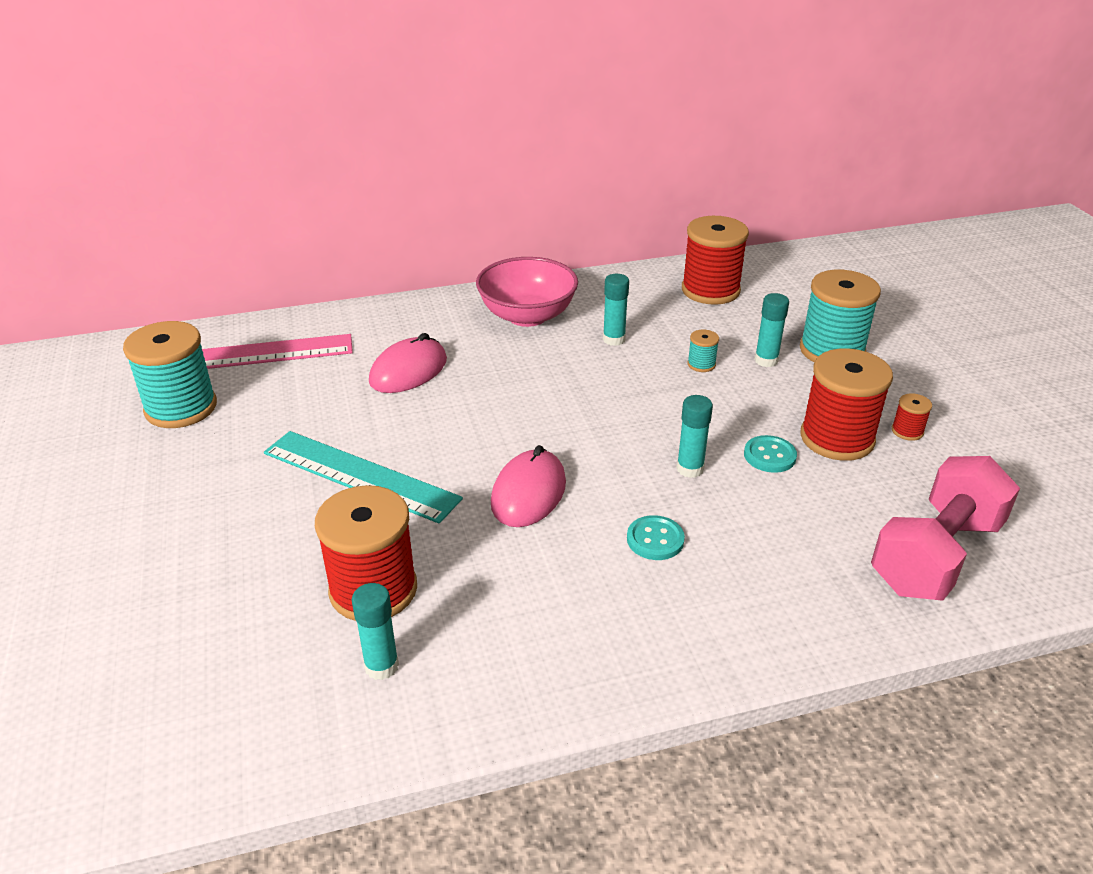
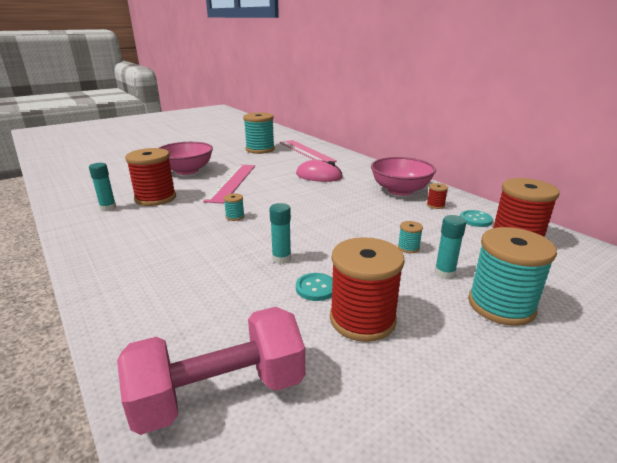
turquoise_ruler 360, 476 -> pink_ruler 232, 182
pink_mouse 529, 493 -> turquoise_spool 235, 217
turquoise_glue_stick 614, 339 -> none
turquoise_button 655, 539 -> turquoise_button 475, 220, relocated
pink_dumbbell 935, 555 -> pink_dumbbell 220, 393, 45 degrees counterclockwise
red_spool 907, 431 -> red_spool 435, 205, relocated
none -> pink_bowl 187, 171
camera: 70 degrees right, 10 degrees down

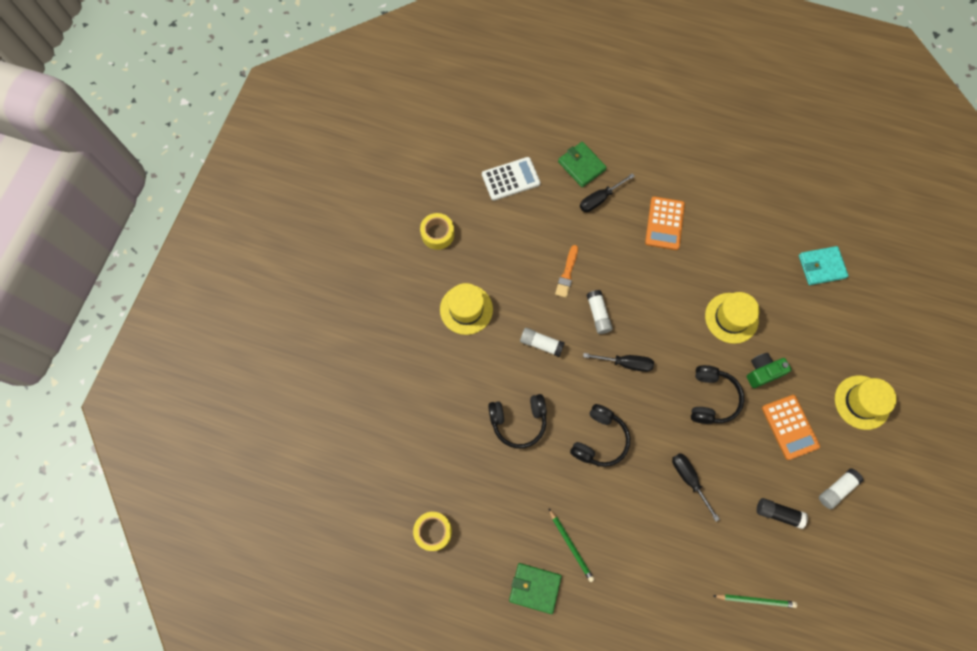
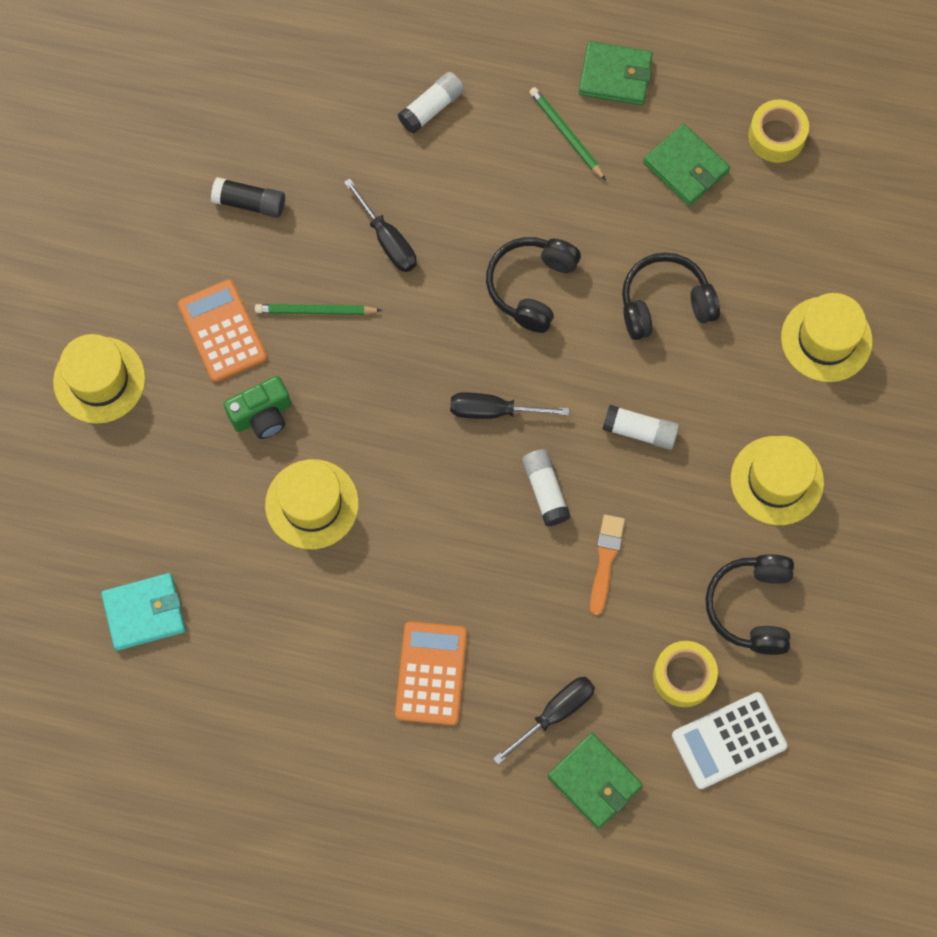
yellow_tape 437, 234 -> yellow_tape 683, 676, relocated
black_headphones 711, 398 -> black_headphones 751, 607, relocated
green_pencil 755, 600 -> green_pencil 315, 311, relocated
white_glue_stick 836, 489 -> white_glue_stick 432, 108, relocated
none -> green_wallet 686, 167
none -> yellow_hat 826, 339
camera: 175 degrees right, 0 degrees up

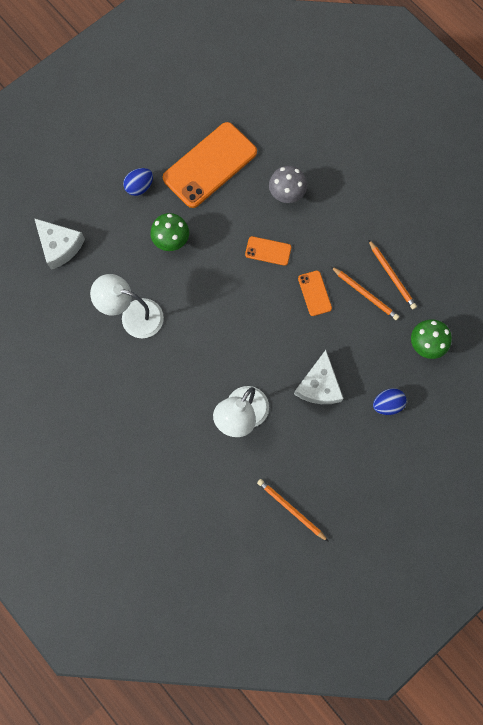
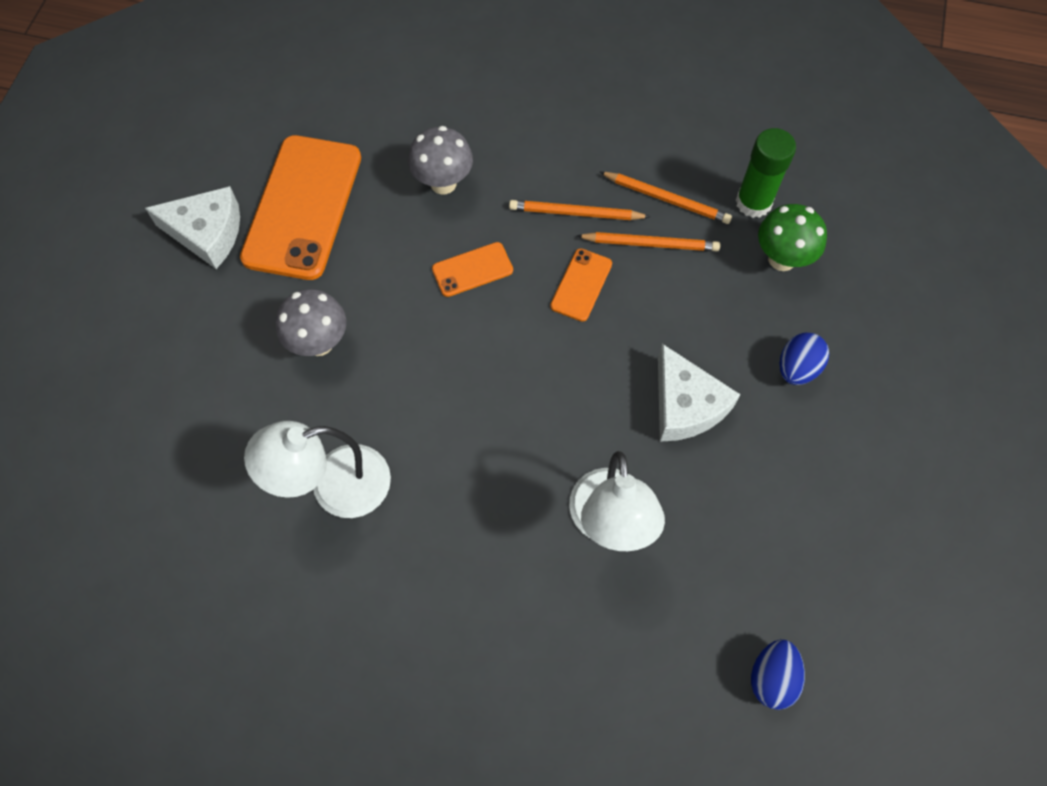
white_cheese 60, 246 -> white_cheese 207, 233, relocated
blue_egg 139, 187 -> blue_egg 772, 678, relocated
green_mushroom 171, 242 -> grey_mushroom 319, 343
orange_pencil 291, 509 -> orange_pencil 576, 213, relocated
orange_phone 314, 293 -> orange_phone 581, 285, 75 degrees clockwise
none -> green_glue_stick 753, 202
camera: 35 degrees left, 10 degrees down

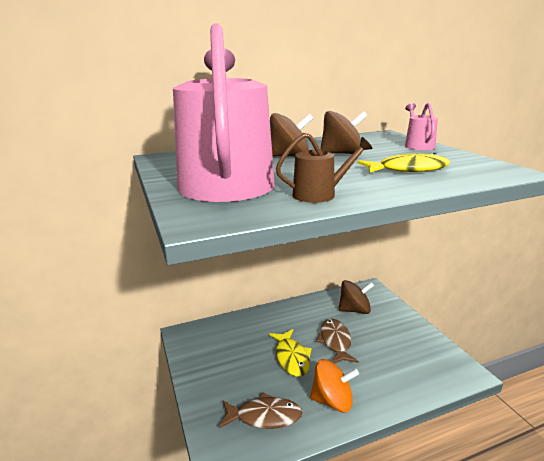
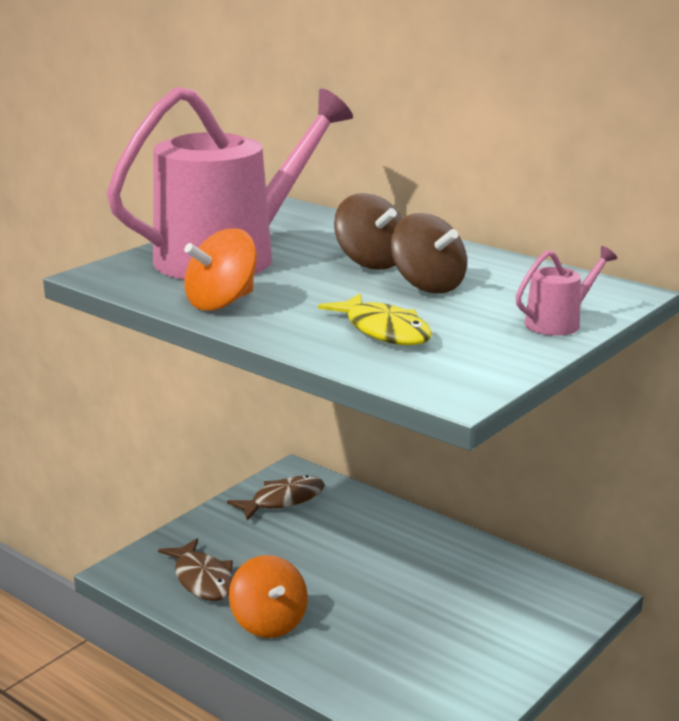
yellow_fish 291, 358 -> none
brown_watering_can 319, 194 -> orange_spinning_top 221, 302
brown_fish 335, 341 -> brown_fish 283, 500, relocated
brown_spinning_top 354, 310 -> none
camera: 60 degrees right, 0 degrees up

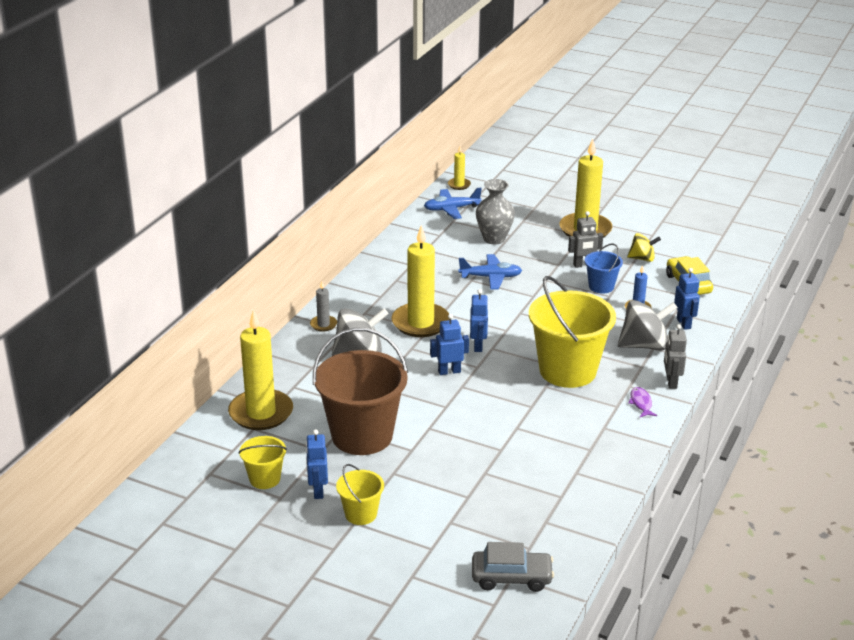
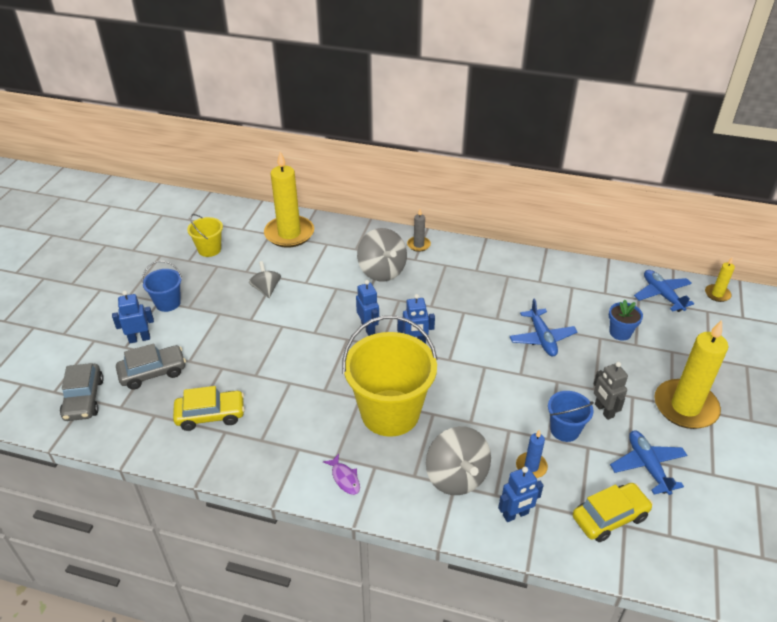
blue_robot 318, 491 -> blue_robot 139, 339, relocated
brown_bucket 362, 436 -> grey_spinning_top 266, 289
yellow_bucket 361, 514 -> blue_bucket 168, 303
yellow_candle 420, 323 -> none
grey_vase 494, 239 -> blue_flower_pot 620, 332
yellow_spinning_top 642, 258 -> blue_plane 647, 466
purple_fish 641, 403 -> purple_fish 344, 478, 75 degrees clockwise
grey_robot 671, 382 -> none
none -> grey_car 153, 372
none -> yellow_car 210, 415
camera: 80 degrees right, 10 degrees up

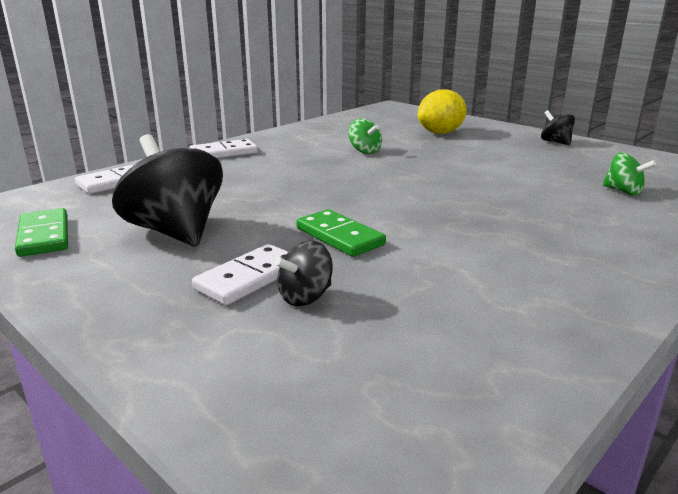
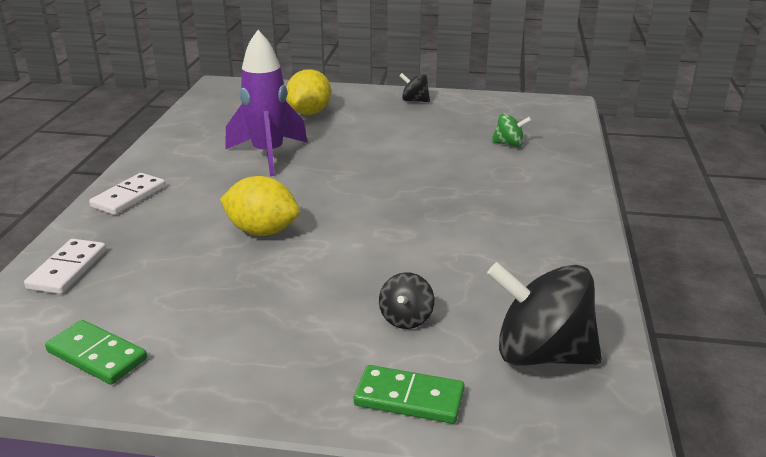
black_spinning_top 176, 232 -> black_spinning_top 541, 354, relocated
white_domino 249, 278 -> none
green_domino 340, 236 -> green_domino 409, 398, relocated
green_spinning_top 364, 151 -> purple_rocket 268, 155
none -> yellow_lemon 262, 231
camera: 35 degrees left, 5 degrees up

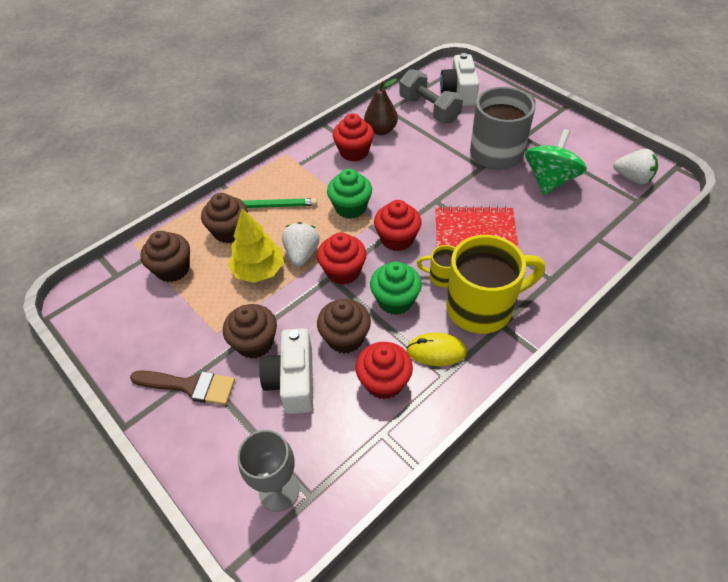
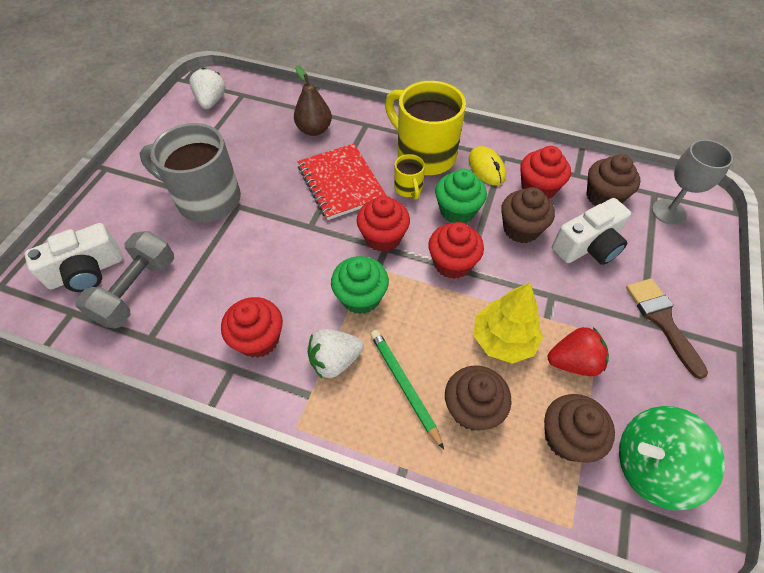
brown_cupcake 255, 343 -> brown_cupcake 603, 197, relocated
white_strawberry 302, 254 -> white_strawberry 335, 360, relocated
brown_pear 381, 130 -> brown_pear 314, 130, relocated
green_spinning_top 549, 180 -> green_spinning_top 650, 465, relocated
none -> red_strawberry 573, 362
camera: 120 degrees left, 5 degrees up

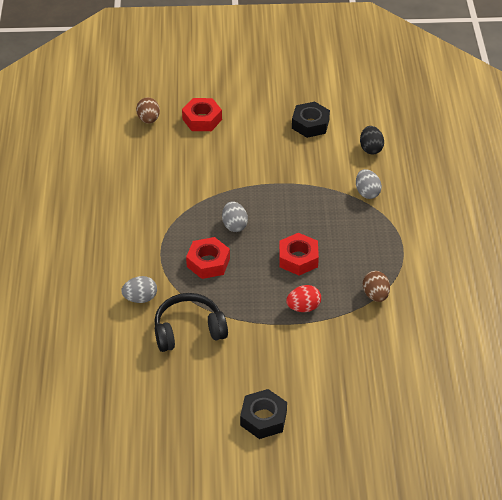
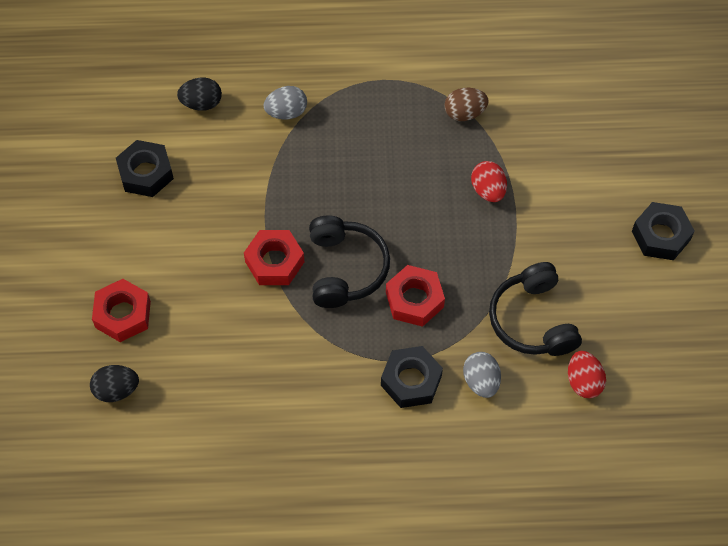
brown_egg 148, 119 -> black_egg 116, 390
grey_egg 234, 225 -> black_headphones 345, 269
red_nut 298, 258 -> red_nut 274, 262, relocated
none -> black_nut 411, 380
none -> red_egg 583, 382
camera: 90 degrees left, 15 degrees up

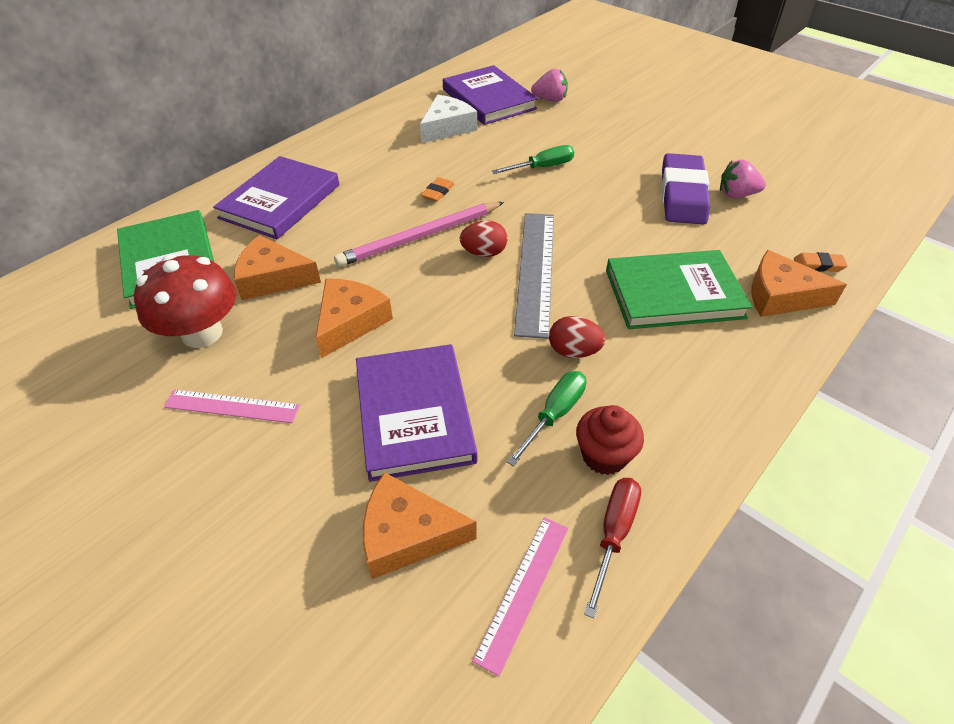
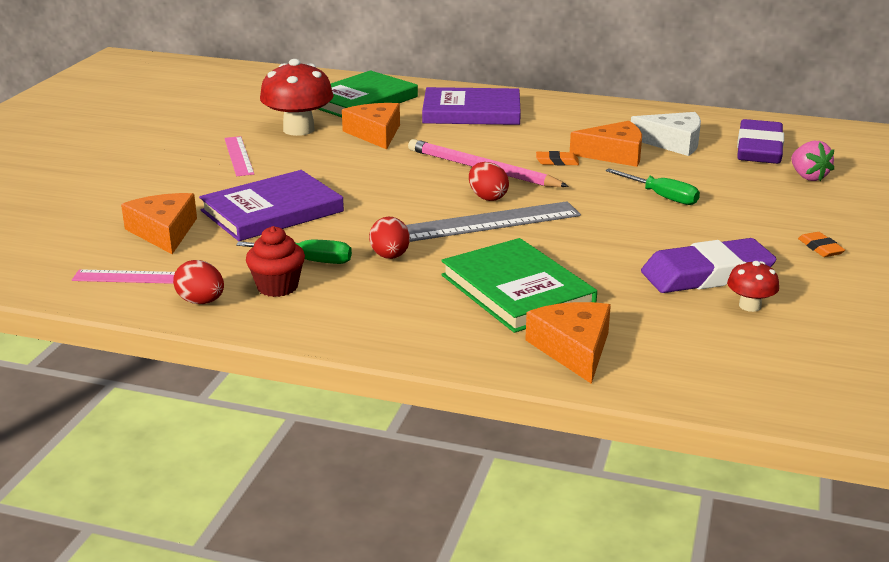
orange_cheese 350, 322 -> orange_cheese 614, 154, relocated
purple_book 489, 99 -> purple_eraser 759, 149
red_screwdriver 613, 534 -> red_egg 201, 302
pink_strawberry 736, 194 -> red_mushroom 750, 306
orange_eraser 818, 265 -> orange_eraser 820, 248, relocated
camera: 65 degrees right, 20 degrees down

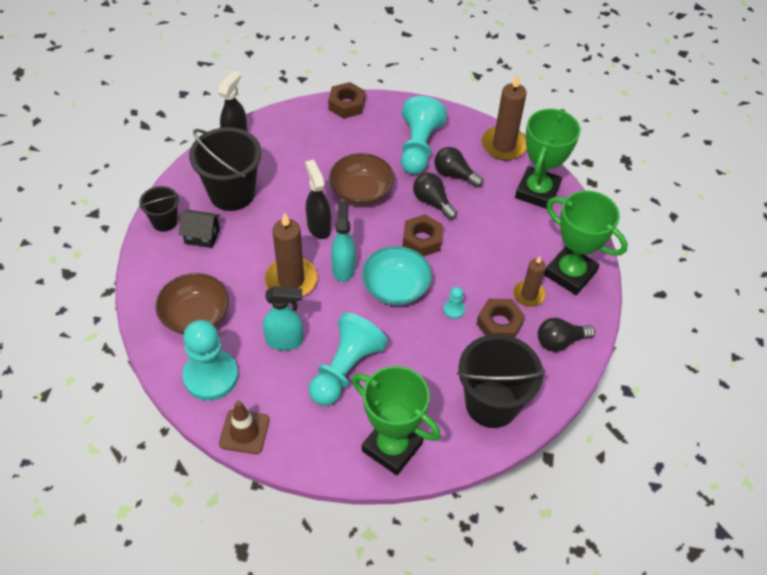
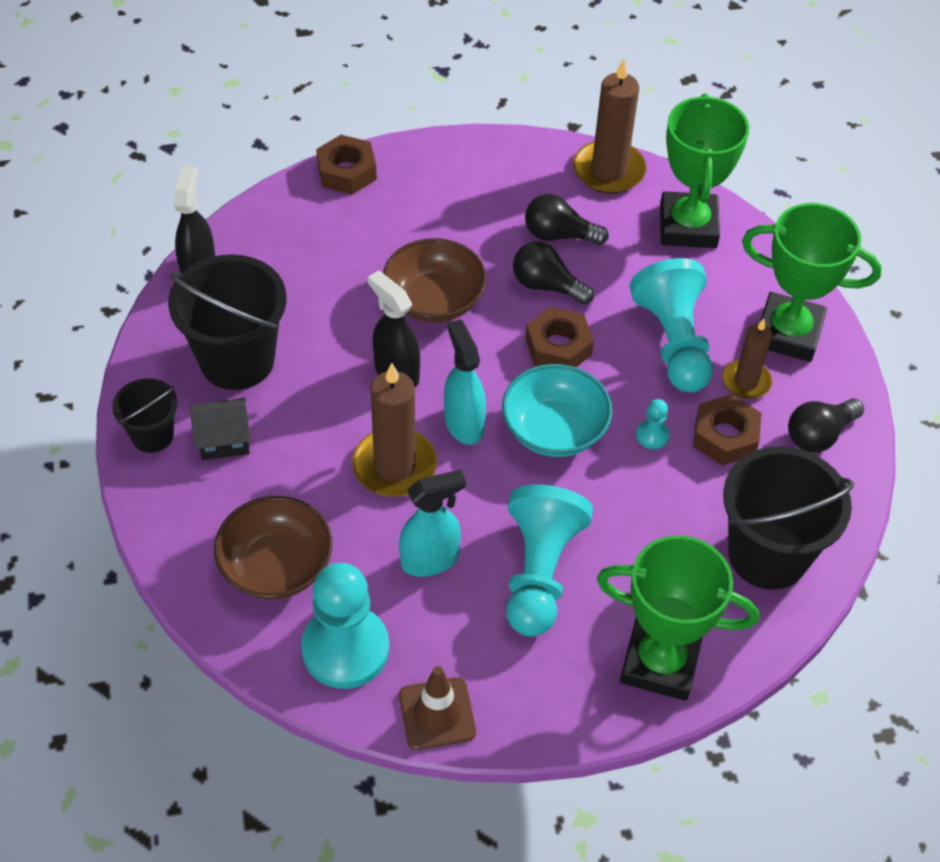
turquoise_pawn 418, 147 -> turquoise_pawn 674, 342, relocated
camera: 20 degrees left, 0 degrees up

